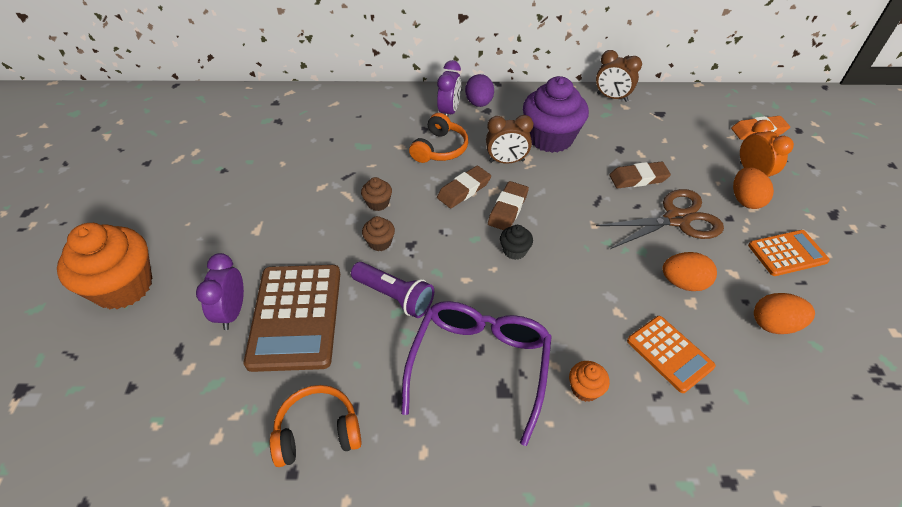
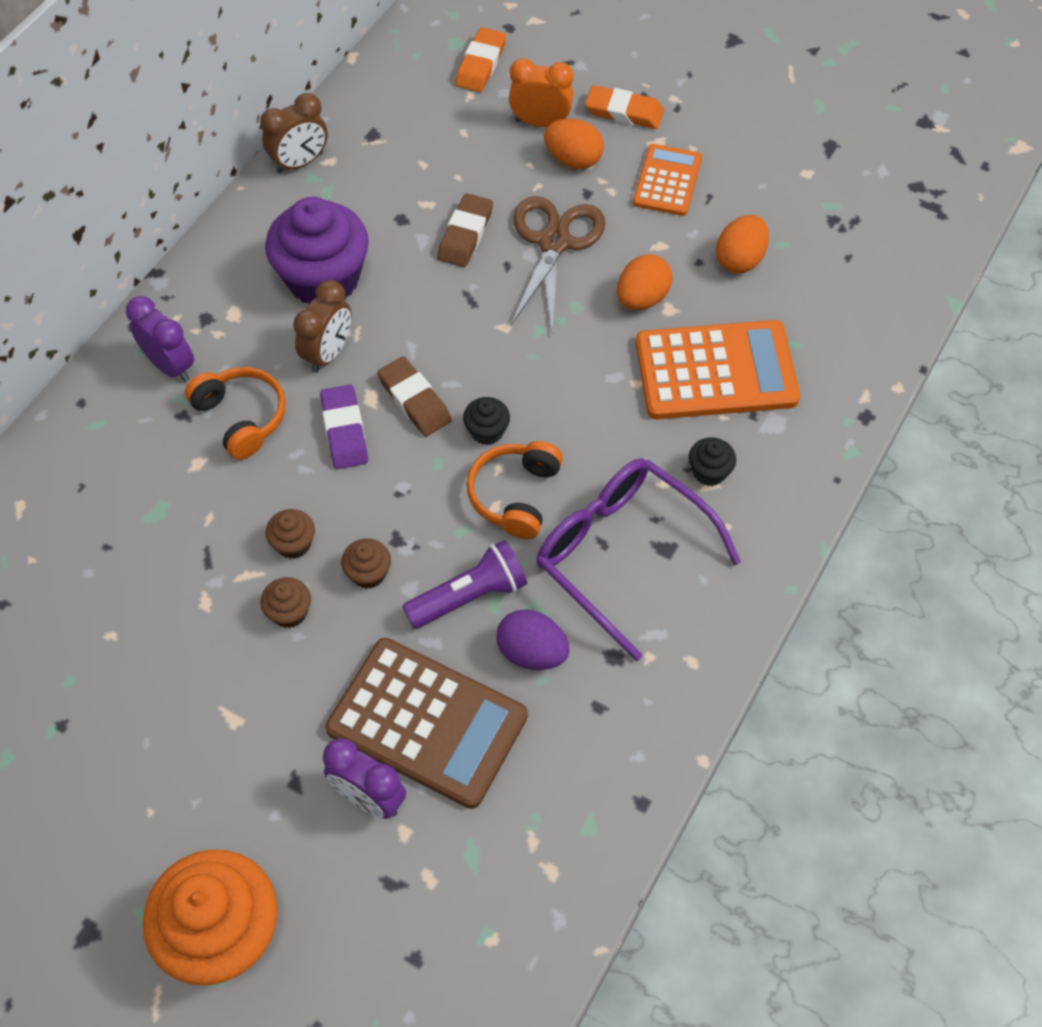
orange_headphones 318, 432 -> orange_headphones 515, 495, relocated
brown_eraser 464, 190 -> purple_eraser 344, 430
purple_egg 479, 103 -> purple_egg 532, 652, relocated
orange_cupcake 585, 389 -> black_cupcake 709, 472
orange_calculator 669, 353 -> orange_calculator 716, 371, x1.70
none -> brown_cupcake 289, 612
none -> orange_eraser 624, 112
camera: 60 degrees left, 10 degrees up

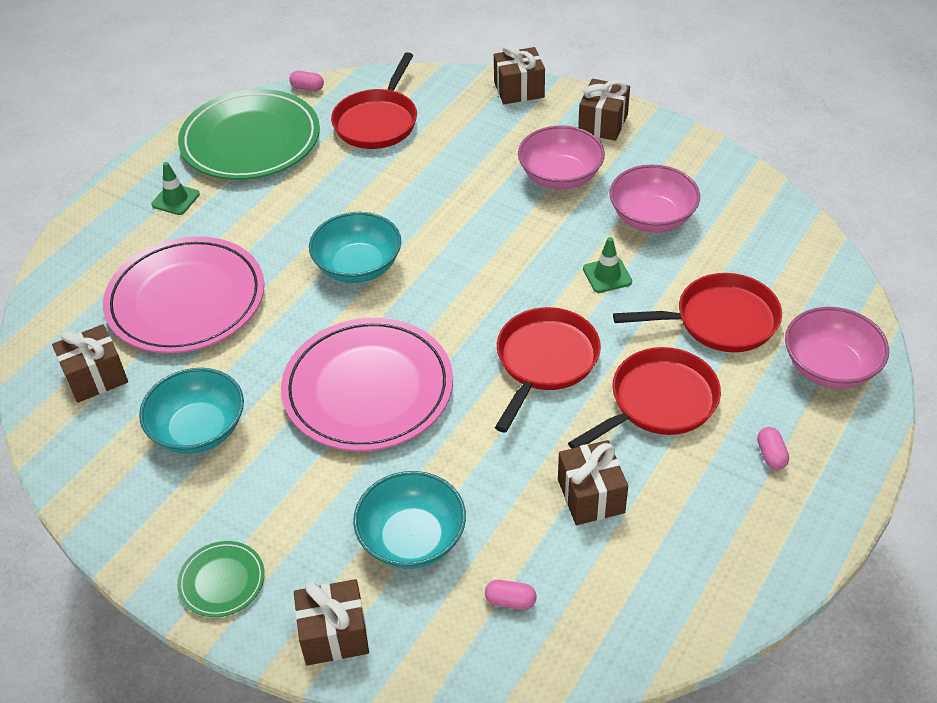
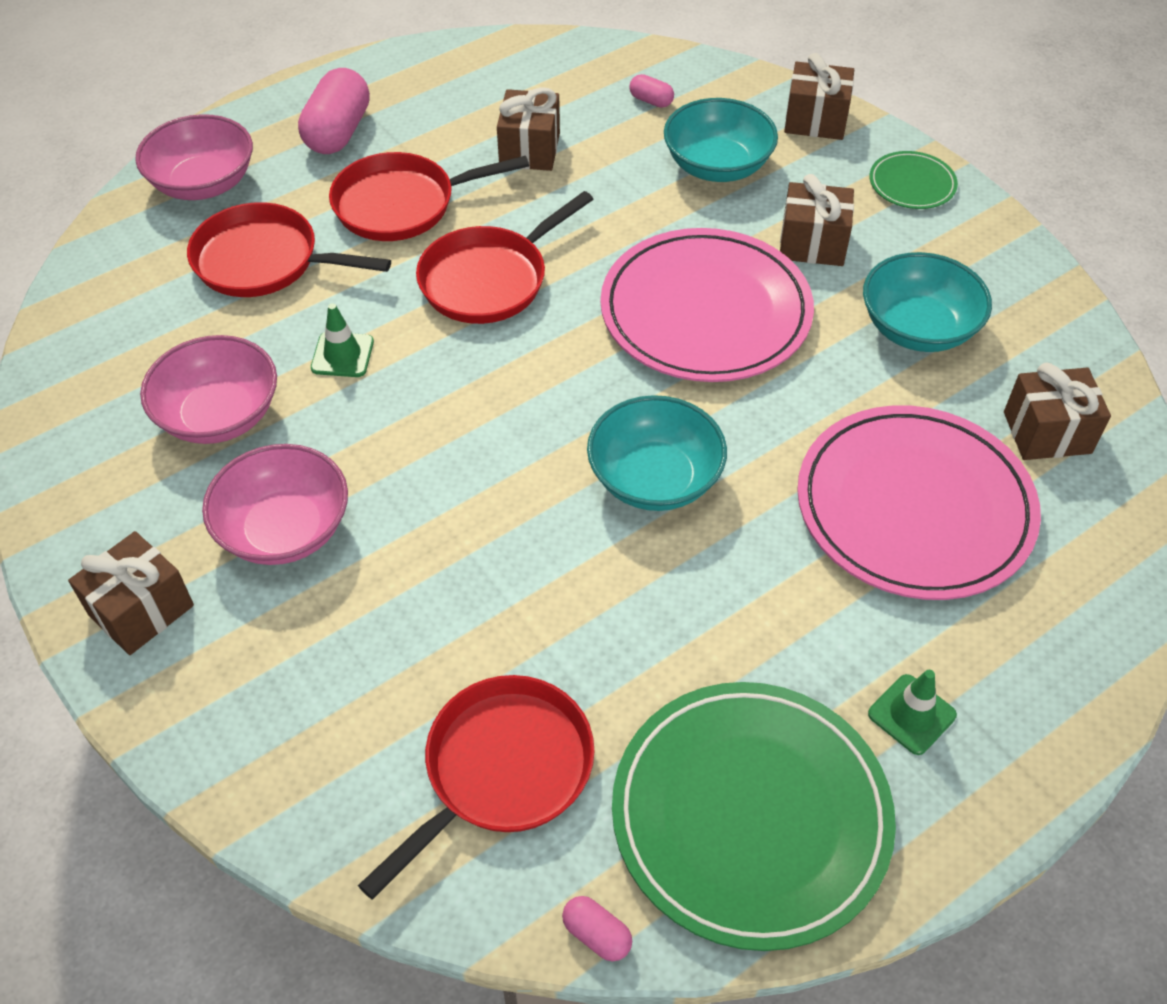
brown_gift 519, 90 -> brown_gift 812, 244, relocated
pink_capsule 771, 455 -> pink_capsule 338, 132, x2.11
camera: 160 degrees left, 5 degrees up

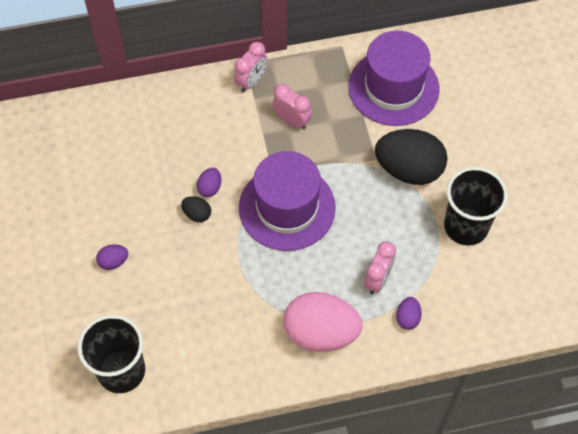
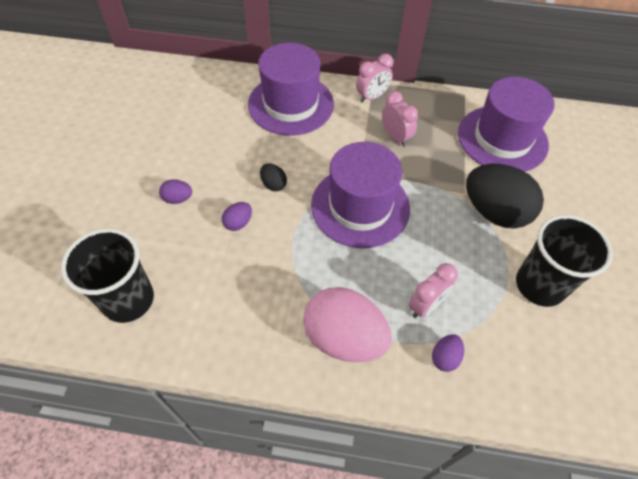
purple_egg 210, 188 -> purple_egg 238, 223, relocated
none -> purple_hat 291, 104
camera: 20 degrees right, 5 degrees down

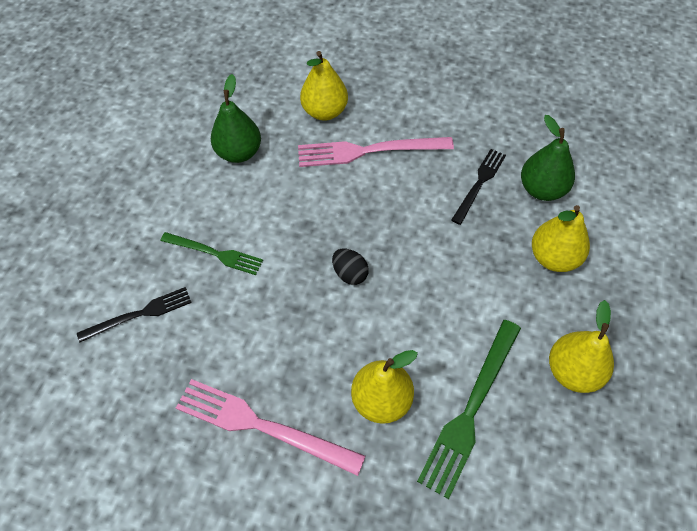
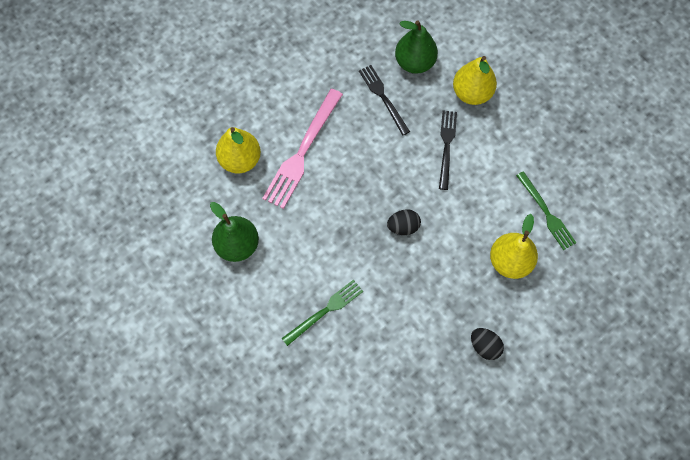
black_fork 139, 314 -> black_fork 446, 146, relocated
pink_fork 262, 426 -> black_egg 484, 346
green_fork 470, 409 -> green_fork 546, 213, x0.63
yellow_pear 573, 371 -> none
camera: 60 degrees left, 10 degrees up

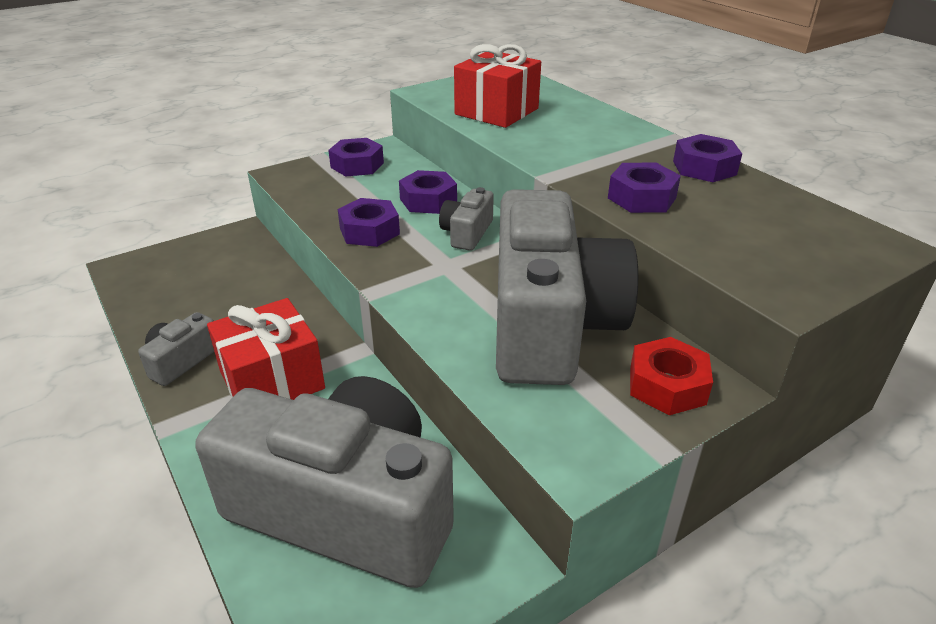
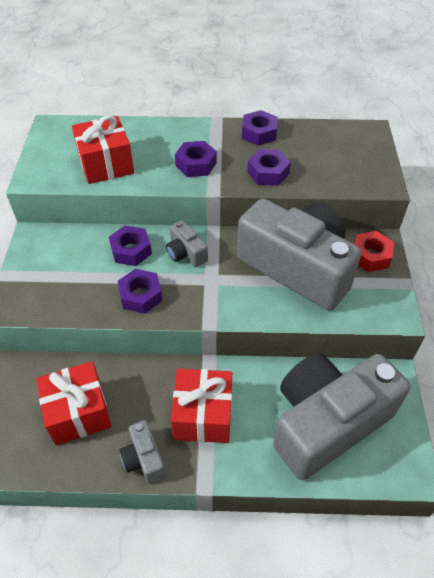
purple_nut 357, 165 -> purple_nut 196, 164, relocated
none -> red_gift 78, 412
camera: 55 degrees left, 15 degrees up

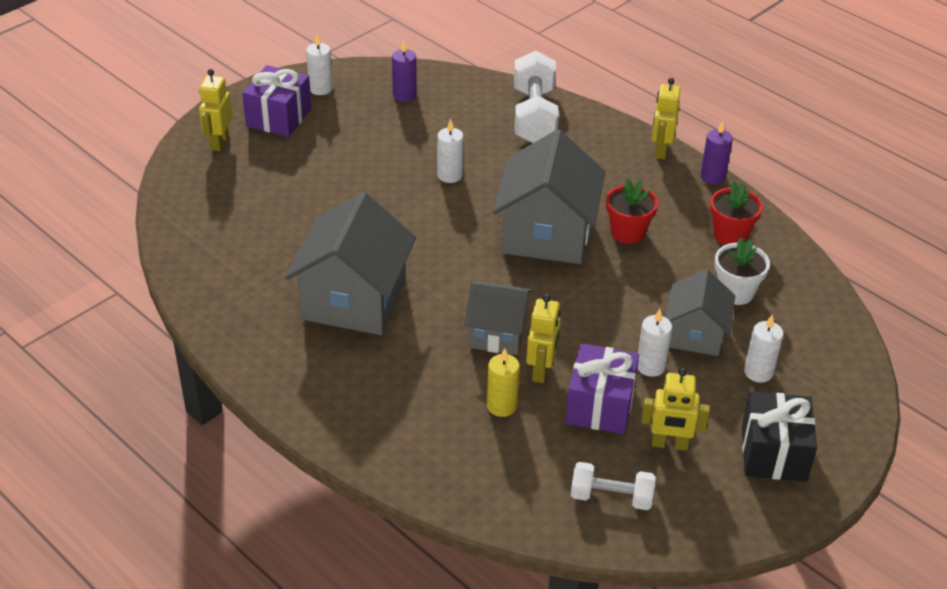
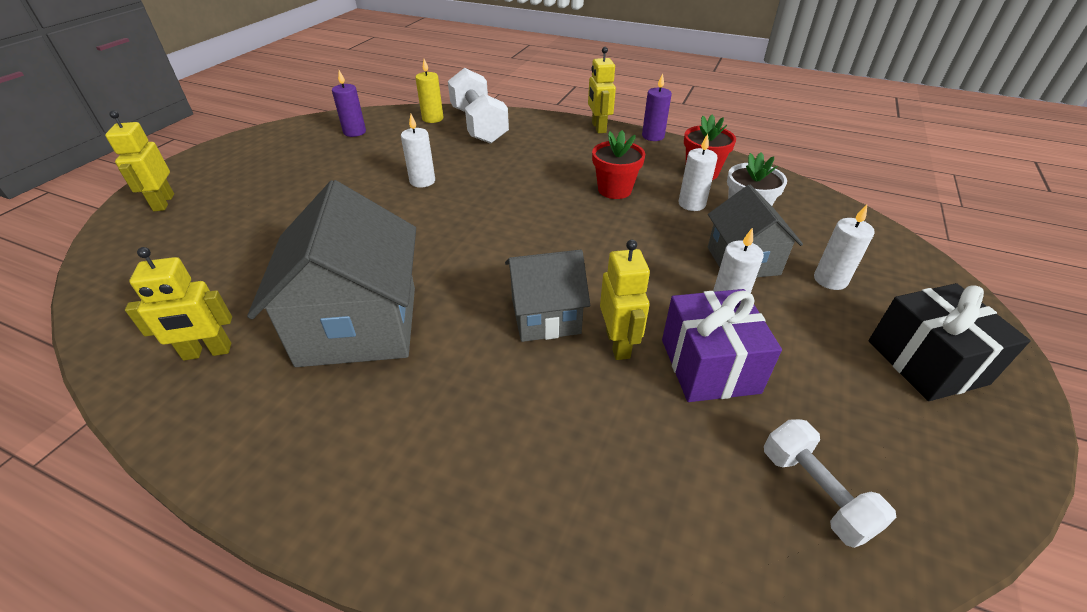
purple_gift 279, 117 -> none
white_candle 320, 89 -> white_candle 691, 204, relocated
yellow_candle 501, 406 -> yellow_candle 432, 118, relocated
grey_house 546, 234 -> none
white_dumbbell 611, 497 -> white_dumbbell 815, 492, 75 degrees clockwise
yellow_robot 669, 444 -> yellow_robot 207, 352, relocated
camera: 20 degrees left, 0 degrees up

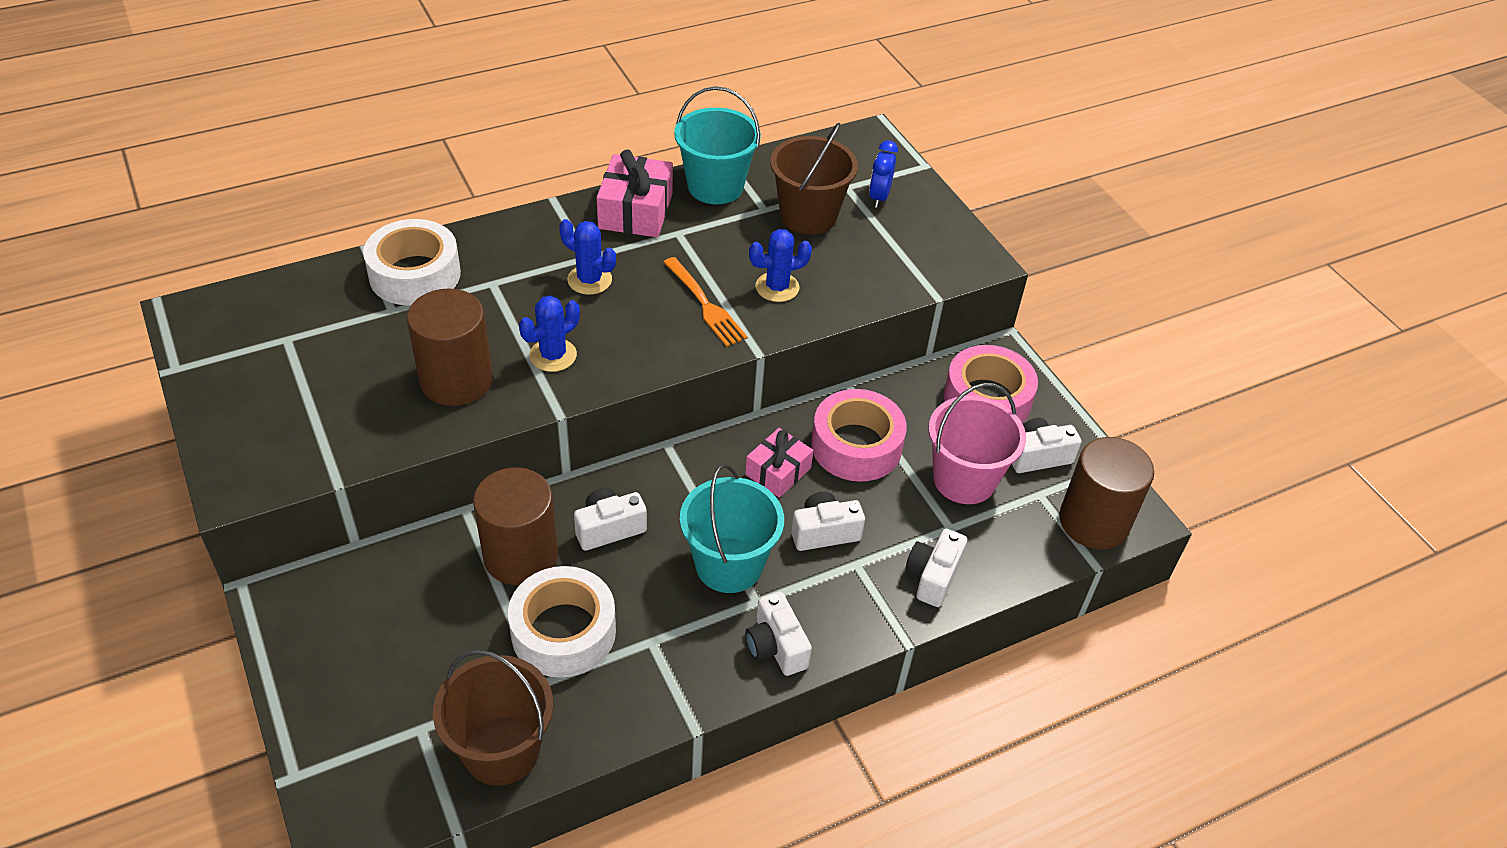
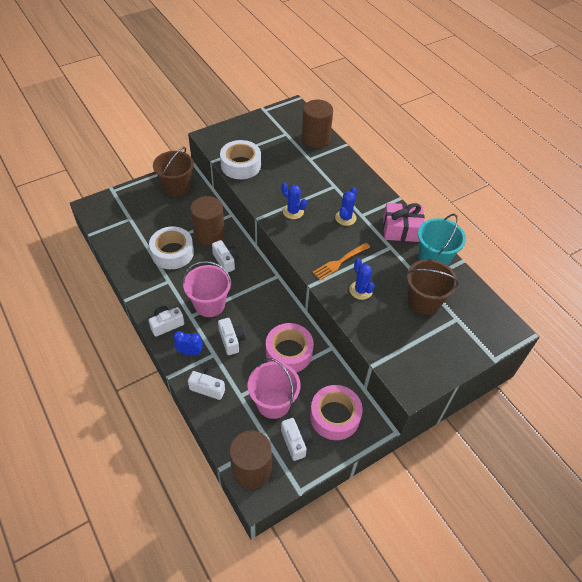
white_tape 415, 274 -> white_tape 241, 165, relocated
brown_cylinder 456, 380 -> brown_cylinder 315, 139, relocated
brown_bucket 501, 750 -> brown_bucket 176, 187, relocated
turquoise_bucket 729, 565 -> pink_bucket 209, 304
pink_gift 778, 471 -> none
blue_clock 879, 197 -> blue_clock 190, 352, relocated
camera: 85 degrees right, 5 degrees up

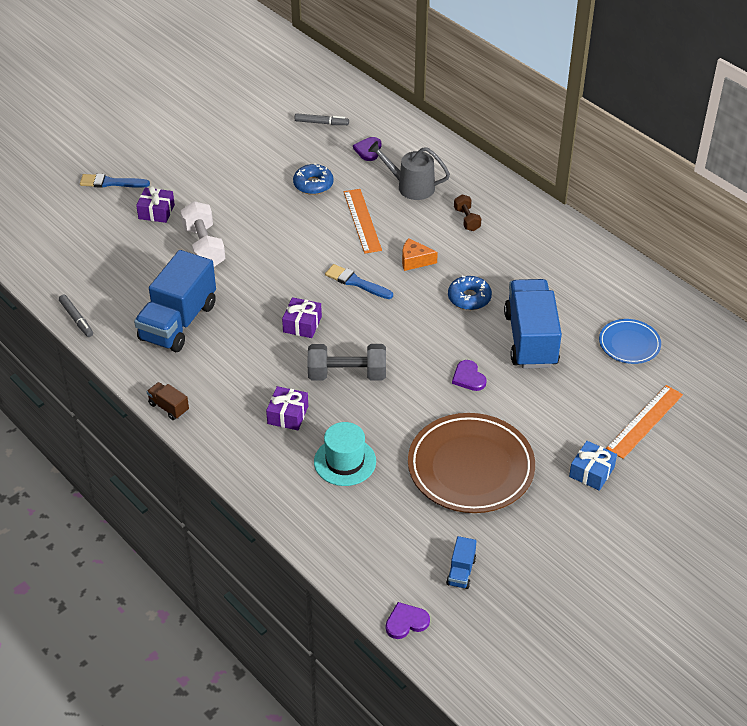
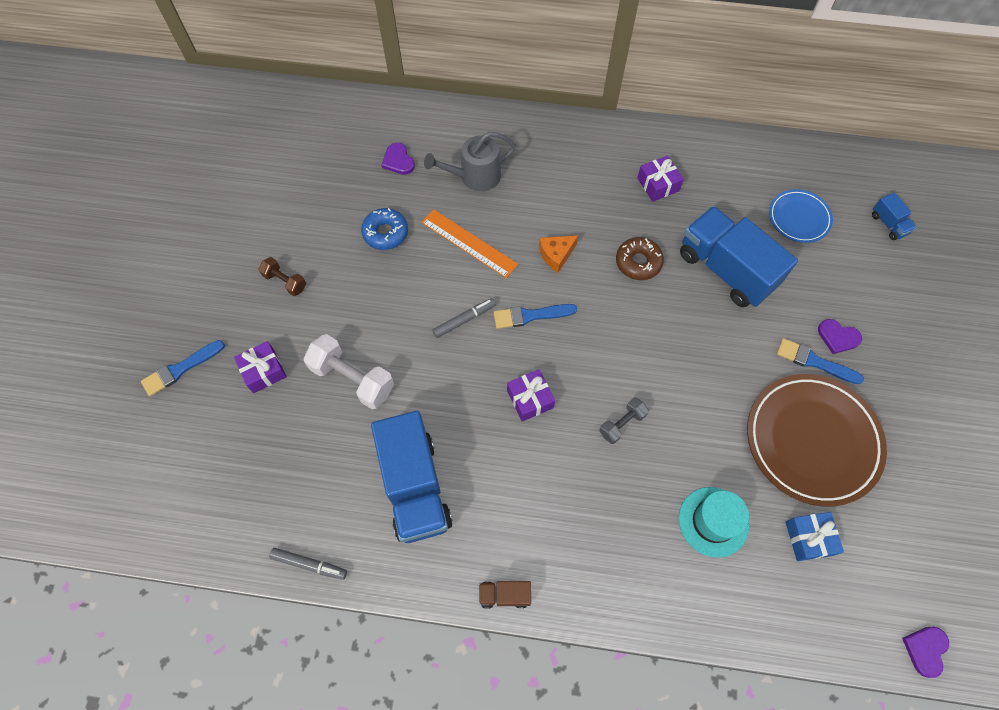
purple_gift 288, 415 -> purple_gift 658, 184, relocated
grey_marker 321, 123 -> grey_marker 464, 320, relocated
grey_dumbbell 347, 374 -> grey_dumbbell 622, 424, x0.56
blue_truck 461, 571 -> blue_truck 888, 224, relocated
blue_donut 469, 298 -> brown_donut 638, 262
purple_heart 468, 377 -> purple_heart 837, 337, relocated
brown_dumbbell 467, 219 -> brown_dumbbell 285, 281, relocated
blue_gift 591, 472 -> blue_gift 809, 538, relocated
orange_ruler 644, 421 -> none
none -> blue_brush 814, 362
camera: 40 degrees left, 20 degrees up

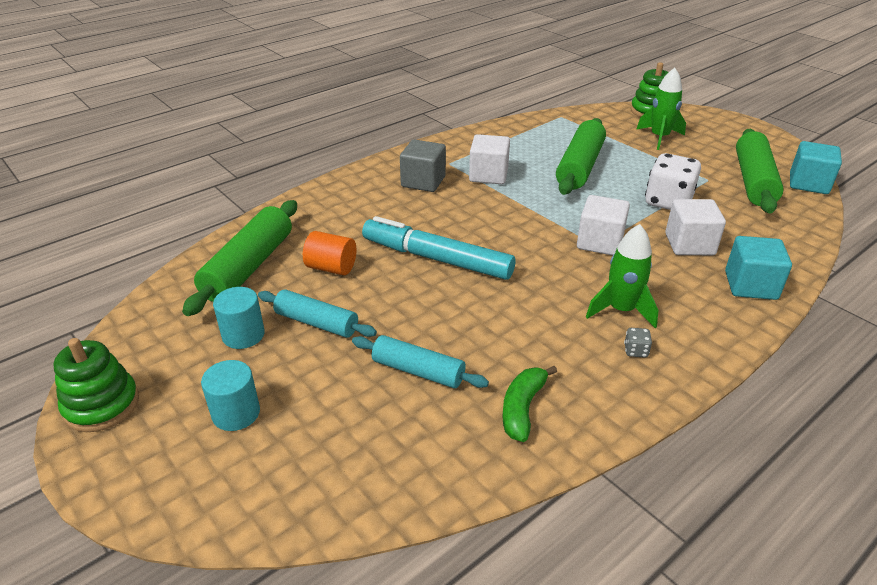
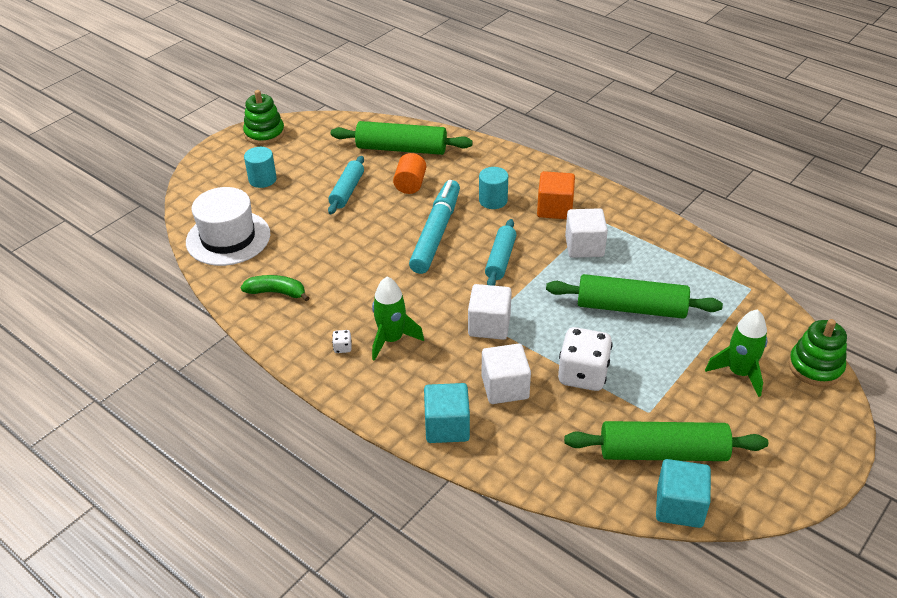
turquoise_cylinder 243, 335 -> turquoise_cylinder 493, 200, relocated
turquoise_rolling_pin 418, 371 -> turquoise_rolling_pin 500, 259, relocated
grey_cube 423, 182 -> orange_cube 554, 209
grey_dice 635, 351 -> white_dice 342, 347
none -> white_hat 228, 238
camera: 80 degrees right, 5 degrees up

